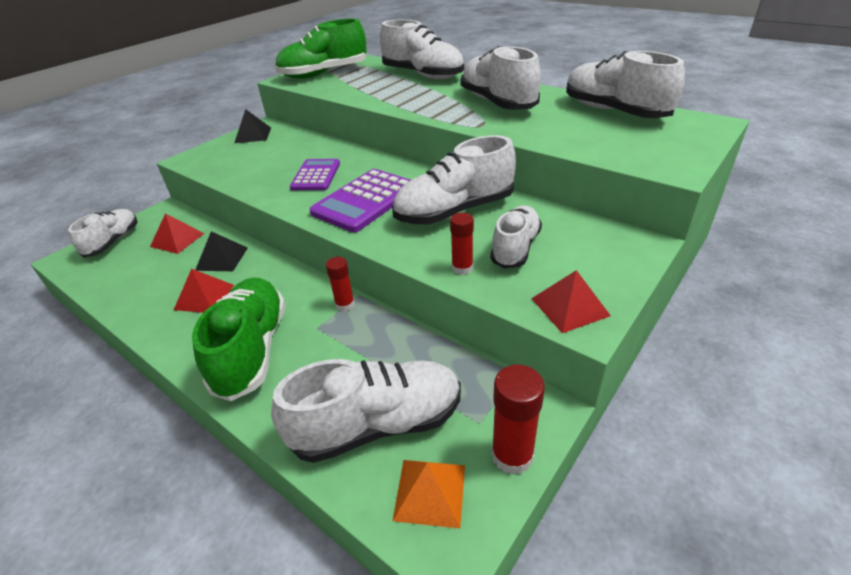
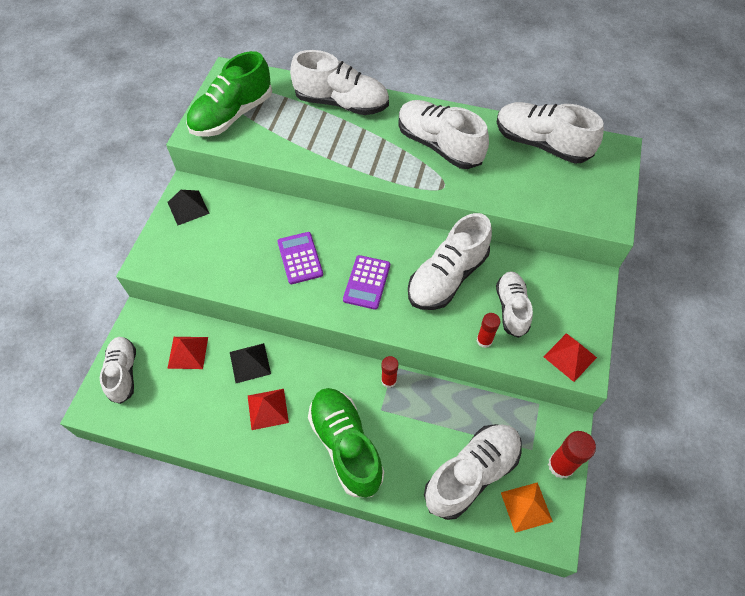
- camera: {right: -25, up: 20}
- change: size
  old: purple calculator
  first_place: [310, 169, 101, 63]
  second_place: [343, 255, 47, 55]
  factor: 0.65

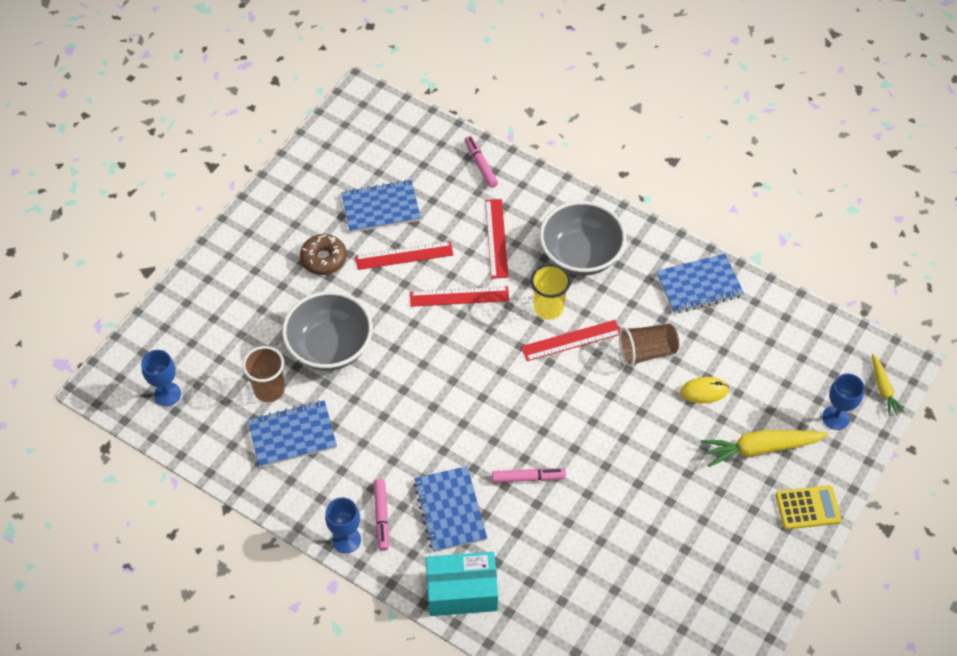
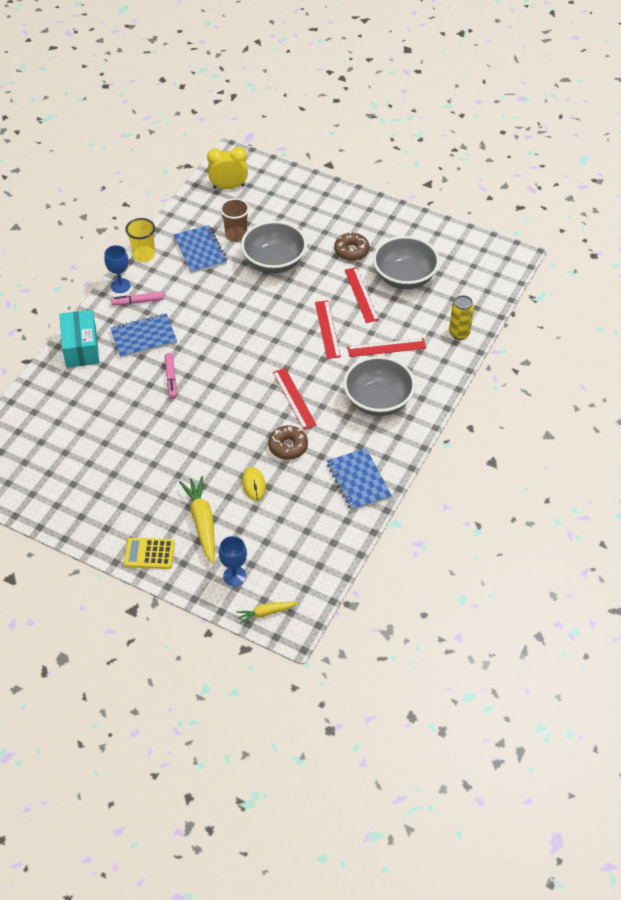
- camera: {right: 85, up: -5}
- change: relocated
  old: yellow cup
  first_place: [531, 264, 40, 56]
  second_place: [125, 218, 30, 44]
- change: exchanged
  old: blue goblet
  new: yellow clock
  first_place: [141, 350, 40, 56]
  second_place: [207, 146, 41, 43]
- change: exchanged
  old: blue notebook
  new: grey bowl
  first_place: [341, 179, 80, 54]
  second_place: [373, 236, 67, 53]
- change: exchanged
  old: pink marker
  new: yellow can
  first_place: [465, 136, 33, 52]
  second_place: [449, 295, 25, 45]
- change: exchanged
  old: brown cup
  new: brown donut
  first_place: [619, 324, 60, 43]
  second_place: [268, 426, 40, 34]
- change: spun
  old: yellow calculator
  first_place: [775, 485, 67, 45]
  second_place: [124, 537, 51, 32]
  degrees: 105

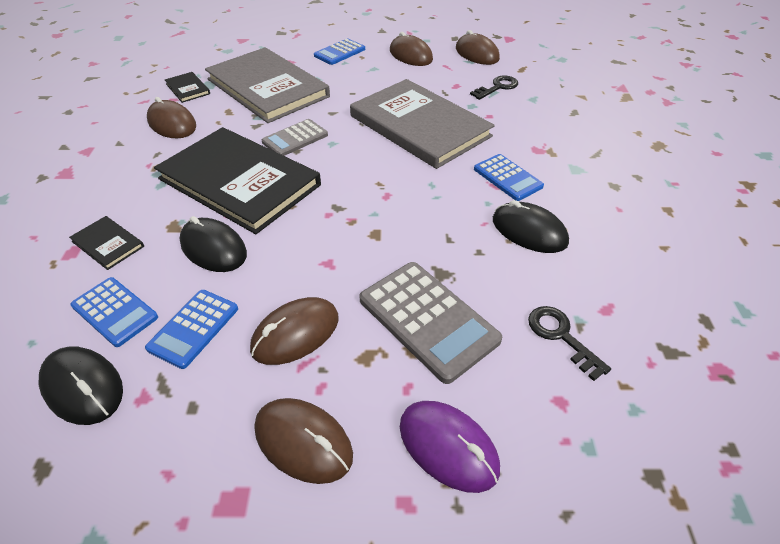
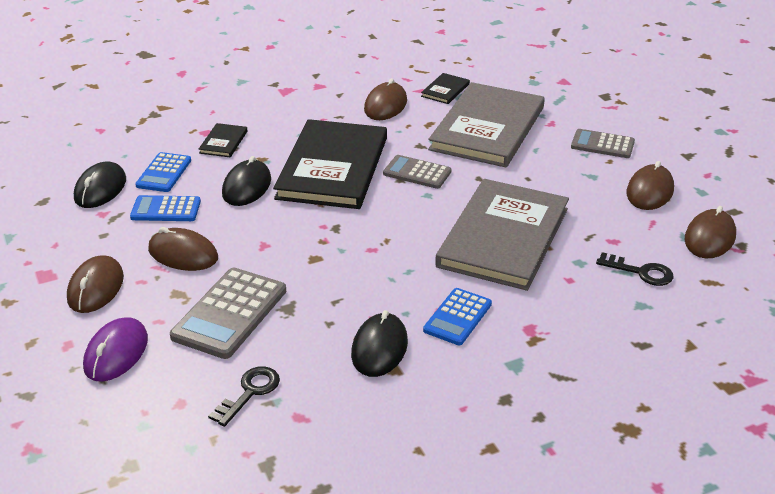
- camera: {right: 65, up: -10}
- change: colour
  old: blue calculator
  new: grey calculator
  first_place: [314, 38, 51, 27]
  second_place: [571, 129, 64, 29]

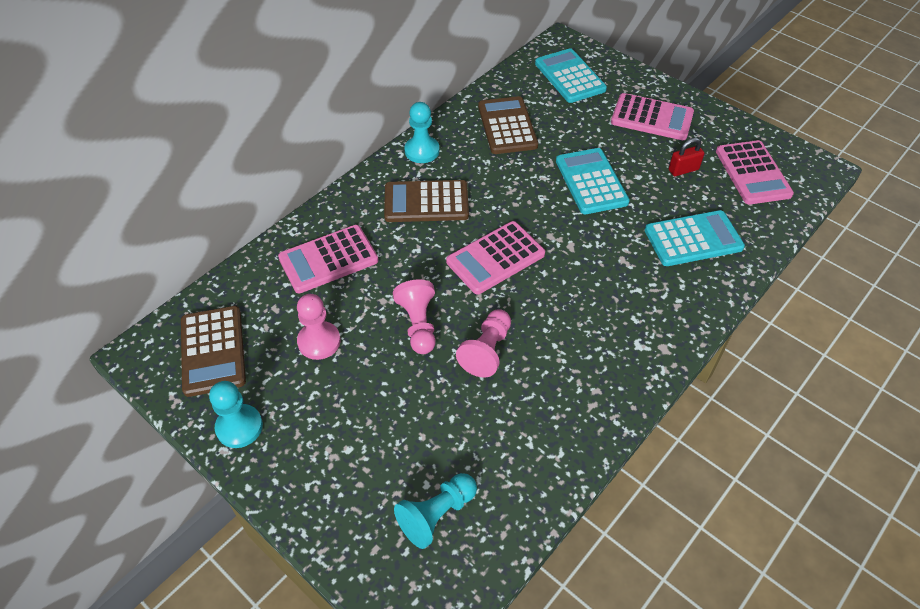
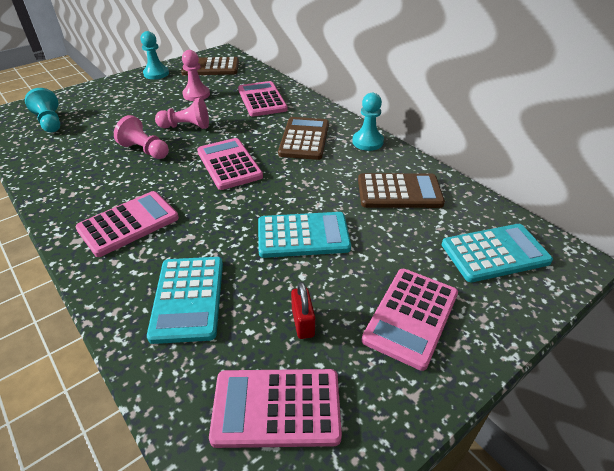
- camera: {right: 100, up: -10}
- change: appeared
  new: pink calculator
  second_place: [75, 191, 104, 66]

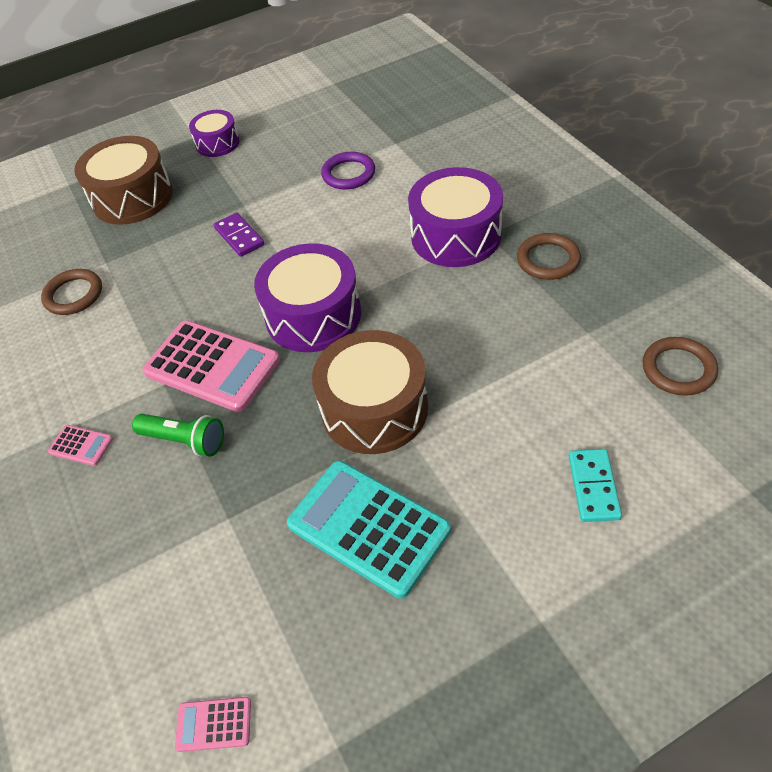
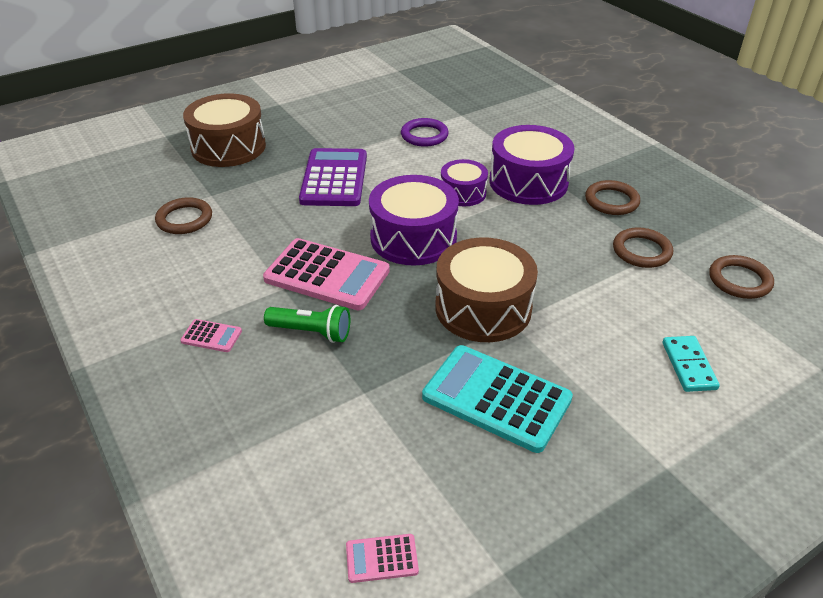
- camera: {right: -10, up: -10}
- change: appeared
  new: brown ring
  second_place: [613, 227, 60, 41]
- change: relocated
  old: purple drum
  first_place: [189, 110, 51, 47]
  second_place: [441, 159, 47, 47]
- change: exchanged
  old: purple domino
  new: purple calculator
  first_place: [214, 212, 50, 45]
  second_place: [299, 148, 68, 58]

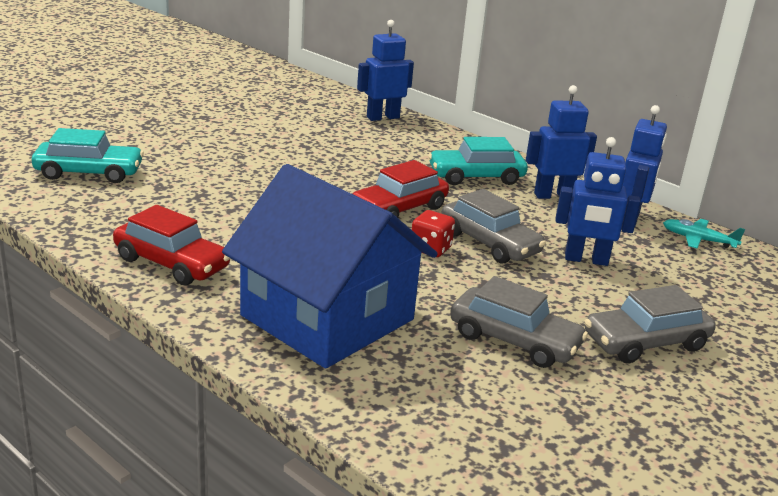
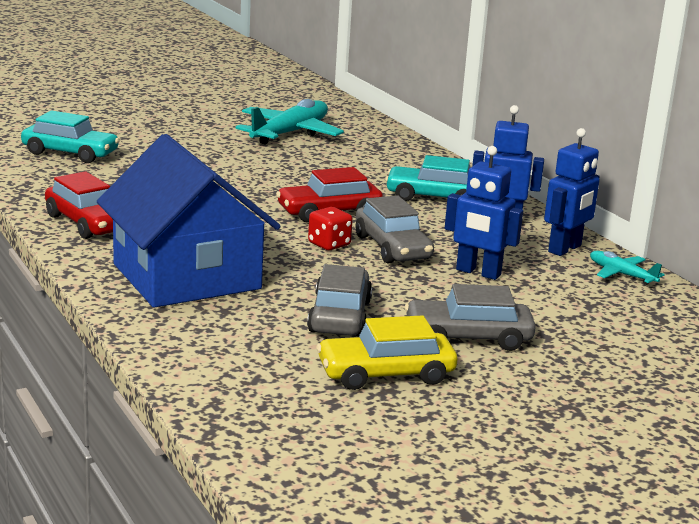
- camera: {right: 20, up: -5}
- change: missing
  old: blue robot
  first_place: [357, 20, 57, 101]
- change: appeared
  new: turquoise plane
  second_place: [235, 99, 109, 45]
- change: appeared
  new: yellow car
  second_place: [316, 315, 141, 75]
- change: spun
  old: grey car
  first_place: [450, 276, 138, 92]
  second_place: [307, 264, 65, 73]
  degrees: -135

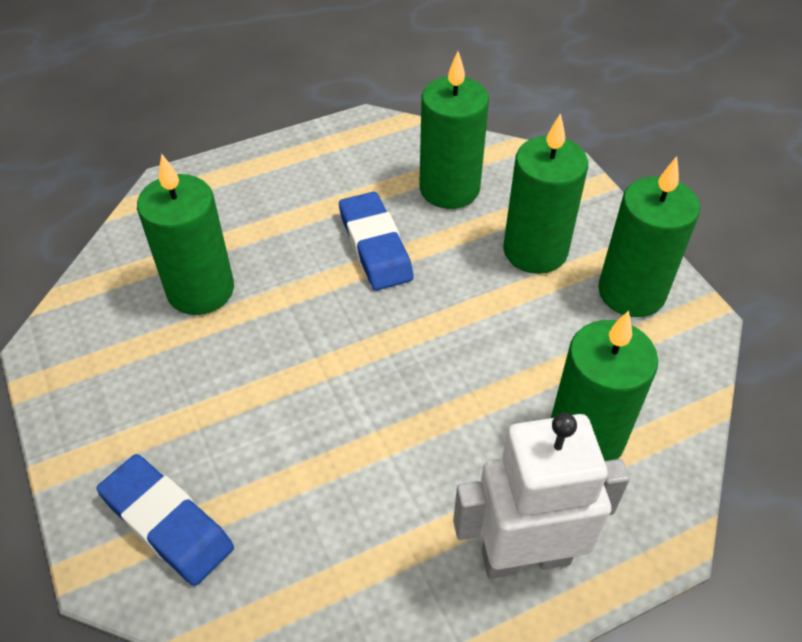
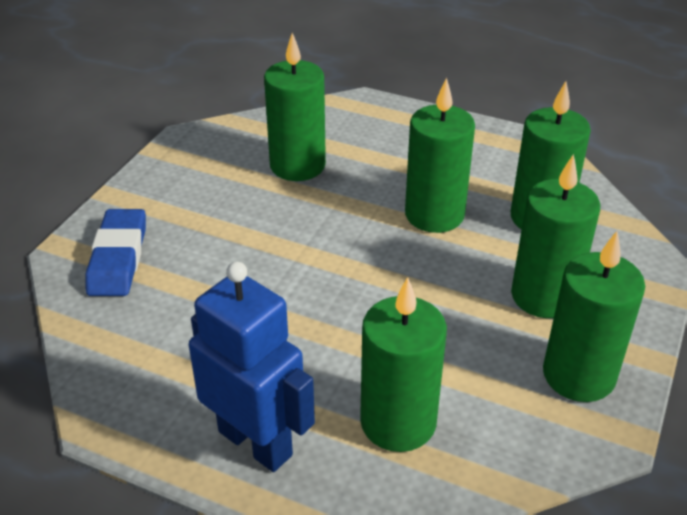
- camera: {right: 50, up: -10}
- change: exchanged
  old: blue eraser
  new: green candle
  first_place: [339, 192, 75, 99]
  second_place: [405, 77, 70, 156]
- change: colour
  old: white robot
  new: blue robot
  first_place: [453, 413, 177, 166]
  second_place: [189, 262, 126, 210]

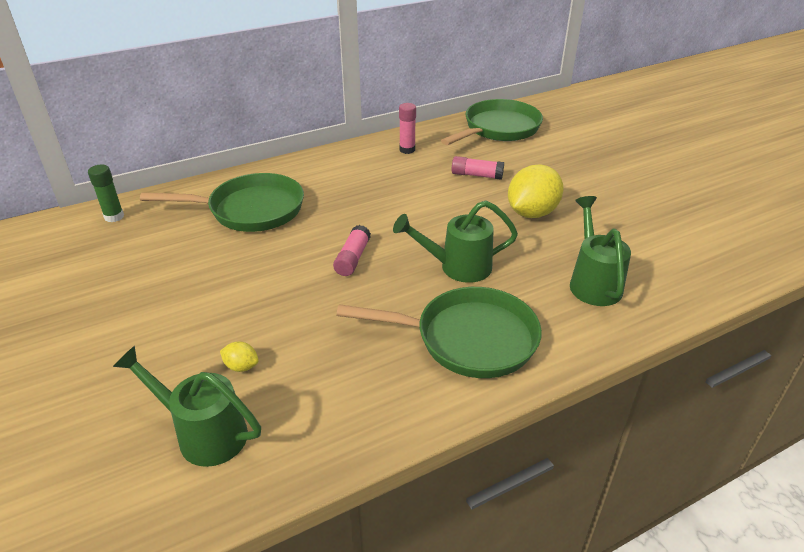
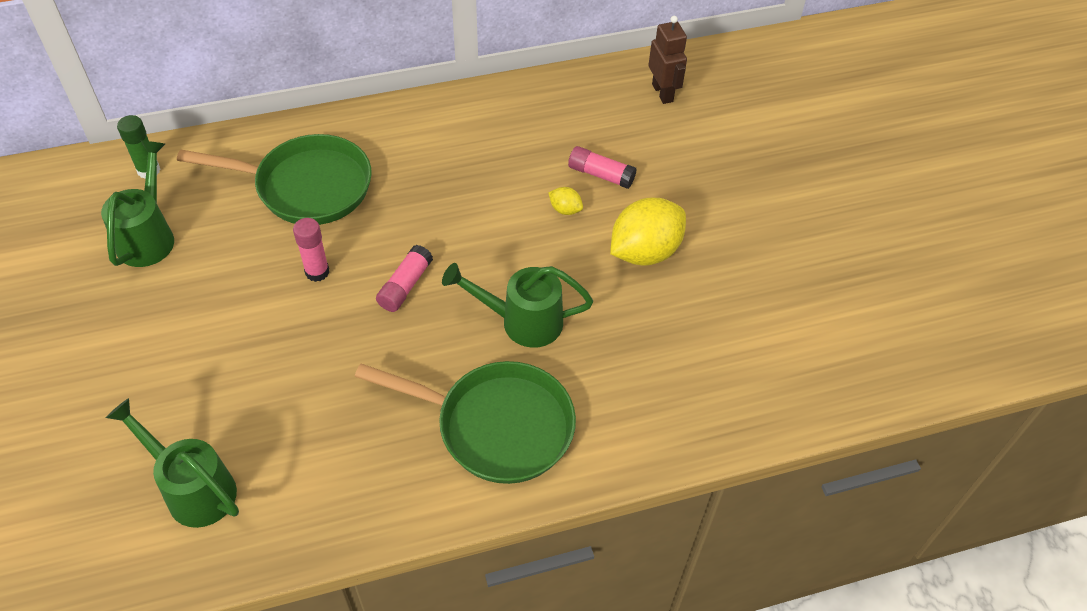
- camera: {right: 10, up: 15}
- change: relocated
  old: yellow lemon
  first_place: [220, 342, 39, 30]
  second_place: [548, 187, 35, 28]
- change: relocated
  old: pink glue stick
  first_place: [399, 103, 17, 51]
  second_place: [293, 218, 36, 64]
- change: relocated
  old: green watering can
  first_place: [570, 196, 61, 110]
  second_place: [101, 141, 73, 126]
- change: exchanged
  old: green pan
  new: brown robot
  first_place: [441, 99, 102, 46]
  second_place: [648, 16, 39, 88]

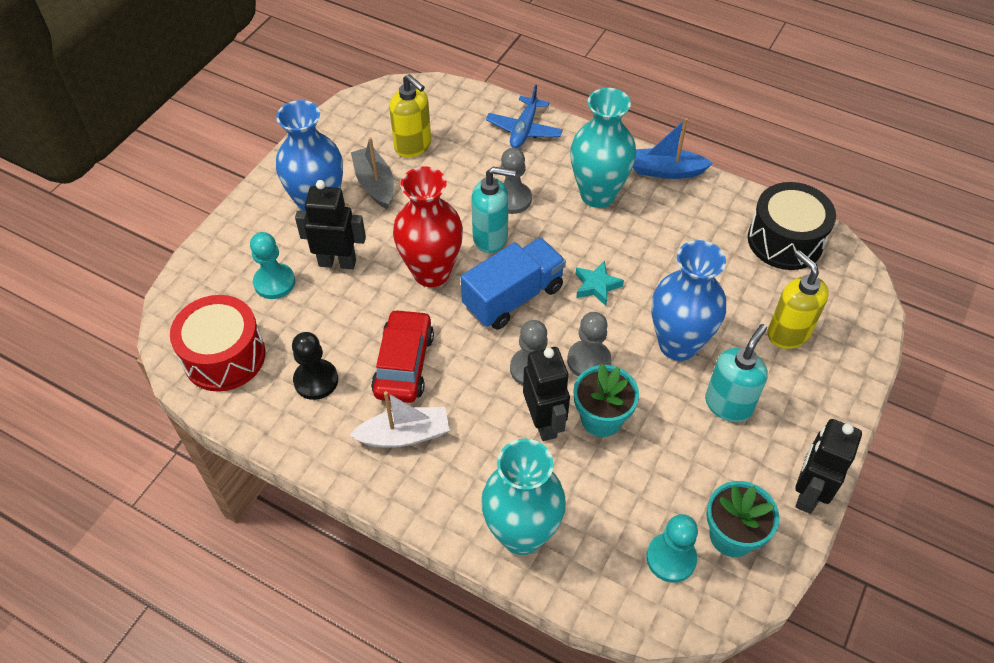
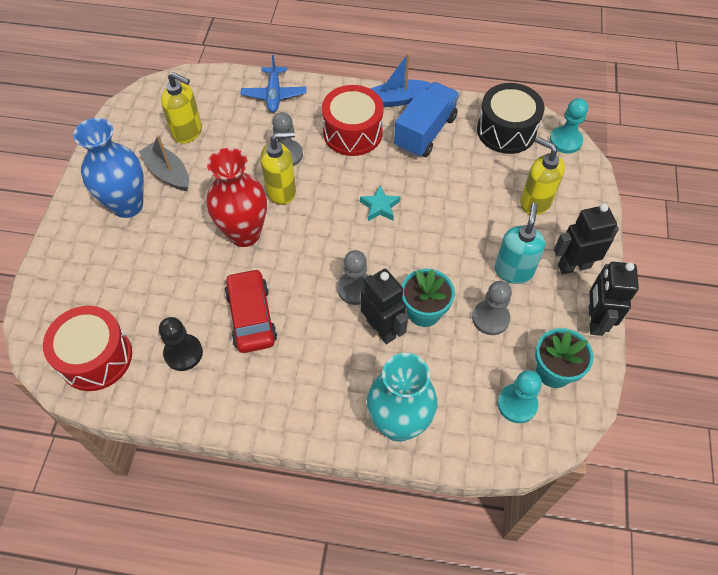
- camera: {right: -20, up: 5}
- change: missing
  old: white boat
  first_place: [350, 391, 100, 57]
- change: missing
  old: blue vase
  first_place: [651, 240, 75, 121]
- change: relocated
  old: turquoise pawn
  first_place: [250, 232, 45, 67]
  second_place: [550, 98, 38, 56]
- change: relocated
  old: black robot
  first_place: [295, 180, 71, 89]
  second_place: [554, 203, 65, 71]
- change: relocated
  old: blue truck
  first_place: [461, 238, 105, 92]
  second_place: [394, 82, 65, 76]
- change: relocated
  old: grey pawn
  first_place: [567, 312, 44, 65]
  second_place: [472, 281, 40, 54]
- change: exchanged
  old: turquoise vase
  new: red drum
  first_place: [570, 88, 66, 120]
  second_place: [322, 85, 62, 71]
- change: colour
  old: turquoise soap dispenser
  new: yellow soap dispenser
  first_place: [471, 167, 45, 86]
  second_place: [260, 131, 36, 74]

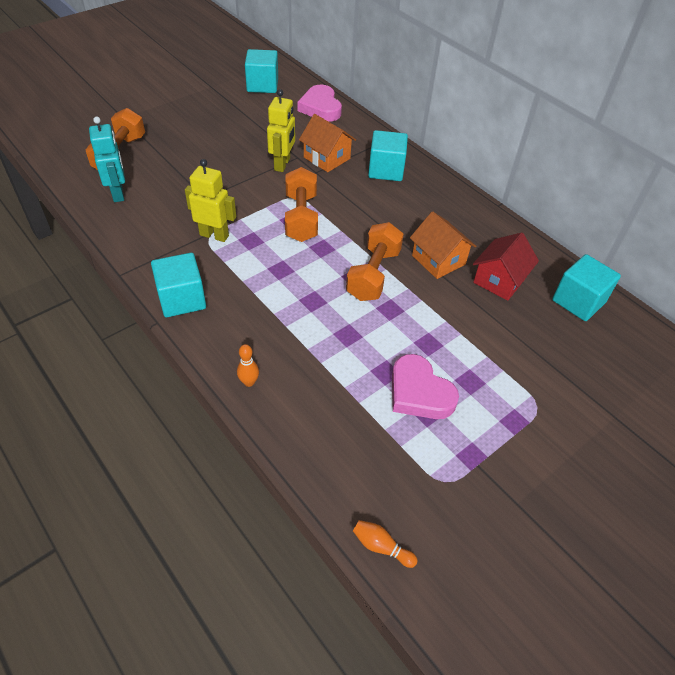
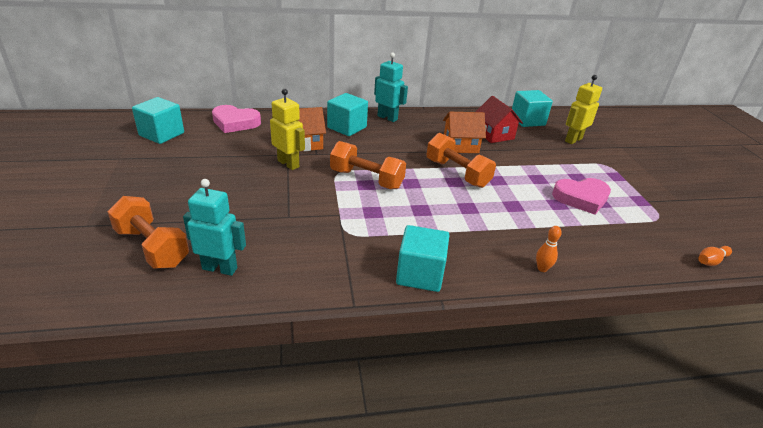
- camera: {right: -60, up: -15}
- change: appeared
  new: turquoise robot
  second_place: [374, 52, 34, 70]
- change: relocated
  old: yellow robot
  first_place: [185, 159, 51, 83]
  second_place: [565, 75, 37, 69]

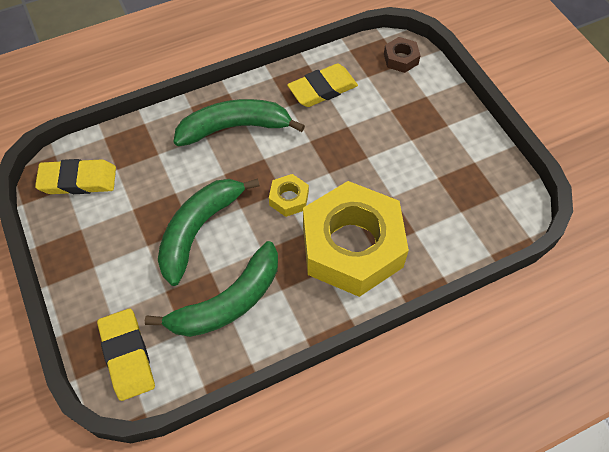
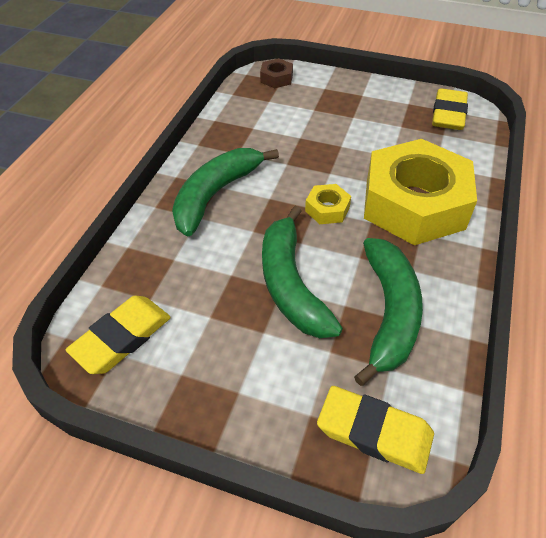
- camera: {right: -45, up: -10}
- change: relocated
  old: yellow eraser
  first_place: [287, 63, 71, 44]
  second_place: [432, 88, 36, 42]

